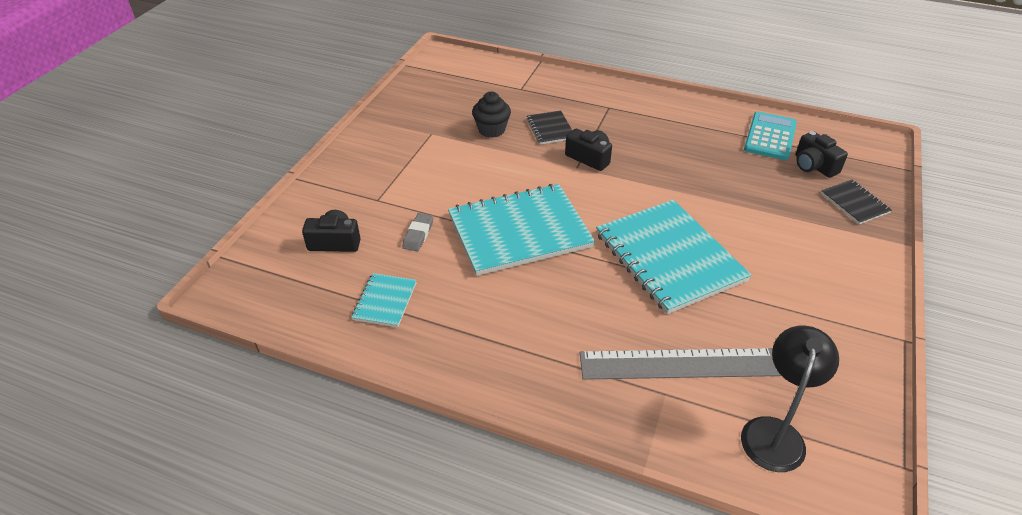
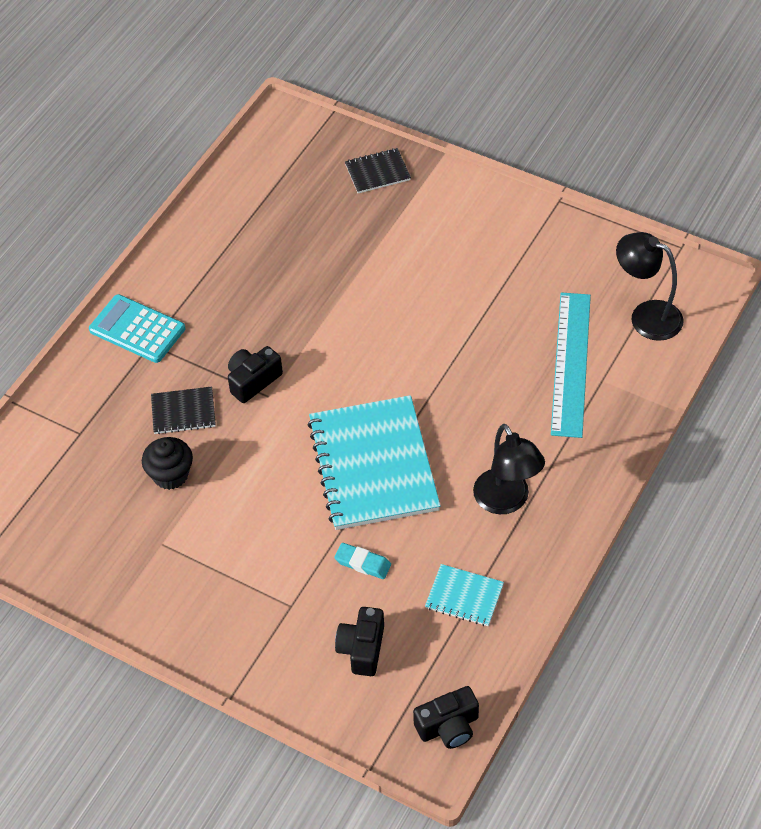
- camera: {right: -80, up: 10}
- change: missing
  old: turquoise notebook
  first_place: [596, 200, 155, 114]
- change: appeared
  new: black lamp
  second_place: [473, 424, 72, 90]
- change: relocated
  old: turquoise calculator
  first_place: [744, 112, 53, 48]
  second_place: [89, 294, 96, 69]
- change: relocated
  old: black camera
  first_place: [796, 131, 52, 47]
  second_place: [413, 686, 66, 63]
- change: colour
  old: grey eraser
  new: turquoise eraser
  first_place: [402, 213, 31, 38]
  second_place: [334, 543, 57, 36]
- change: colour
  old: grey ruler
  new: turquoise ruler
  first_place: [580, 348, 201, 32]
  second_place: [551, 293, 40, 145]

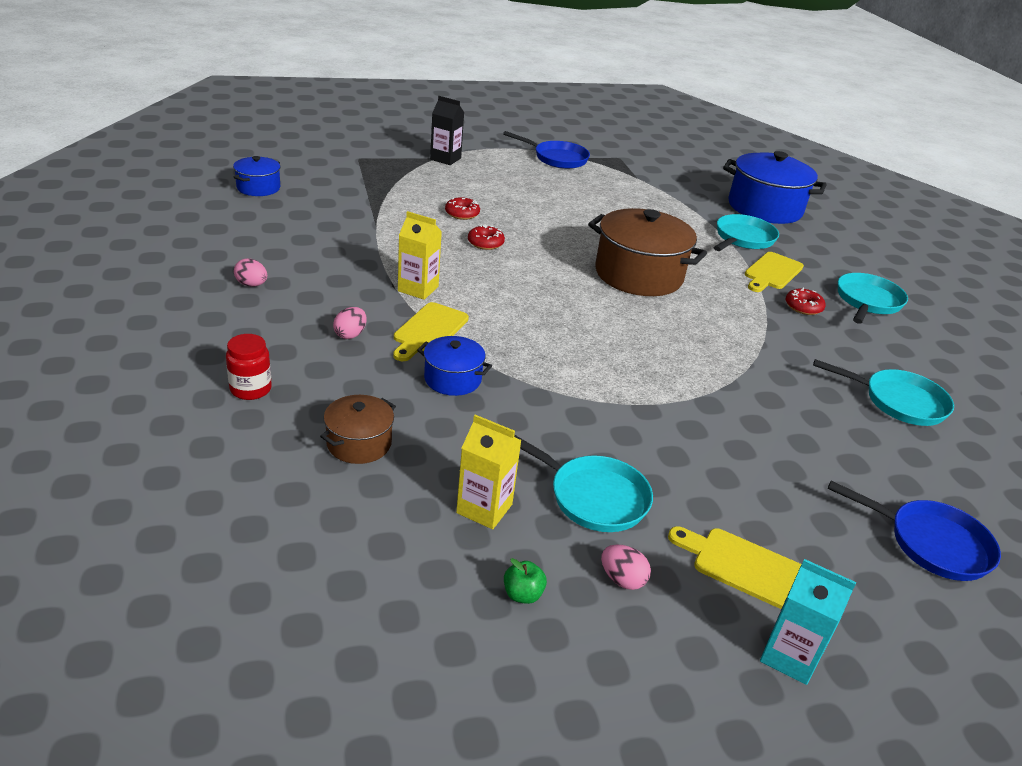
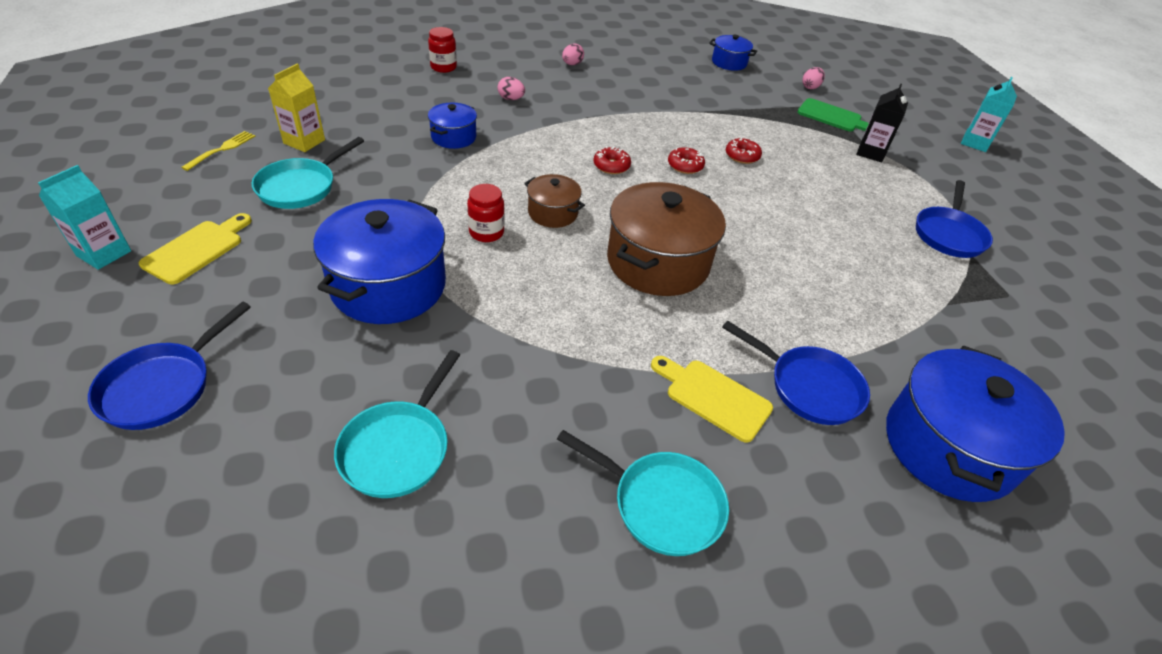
- camera: {right: 90, up: 10}
- change: missing
  old: yellow cutting board
  first_place: [393, 302, 76, 59]
- change: missing
  old: yellow carton
  first_place: [398, 211, 44, 89]
- change: appeared
  new: blue pot
  second_place: [313, 199, 133, 125]
- change: appeared
  new: red jar
  second_place: [467, 184, 38, 58]
- change: appeared
  new: green cutting board
  second_place: [797, 98, 72, 33]
- change: appeared
  new: turquoise carton
  second_place: [961, 77, 56, 75]
- change: relocated
  old: brown pot
  first_place: [320, 395, 76, 69]
  second_place: [524, 174, 61, 54]
- change: relocated
  old: pink egg
  first_place: [601, 545, 50, 45]
  second_place: [803, 67, 22, 22]
- change: relocated
  old: red donut
  first_place: [786, 288, 40, 27]
  second_place: [594, 146, 37, 28]
- change: exchanged
  old: green apple
  new: yellow fork
  first_place: [504, 558, 43, 46]
  second_place: [181, 131, 74, 40]
- change: colour
  old: turquoise pan
  new: blue pan
  first_place: [713, 214, 66, 37]
  second_place: [722, 320, 148, 105]

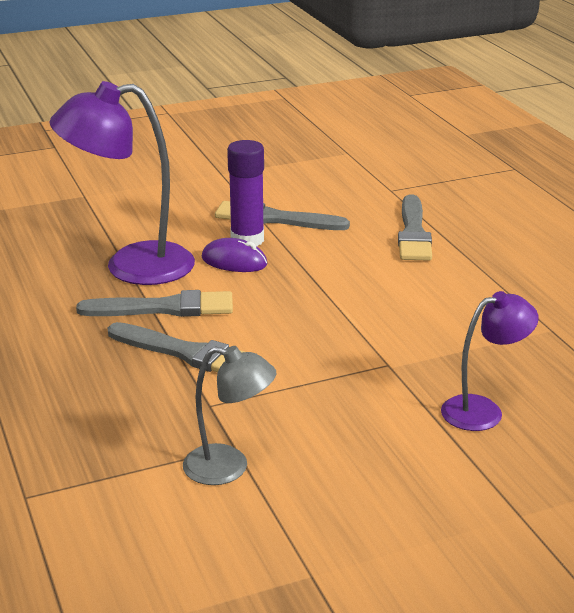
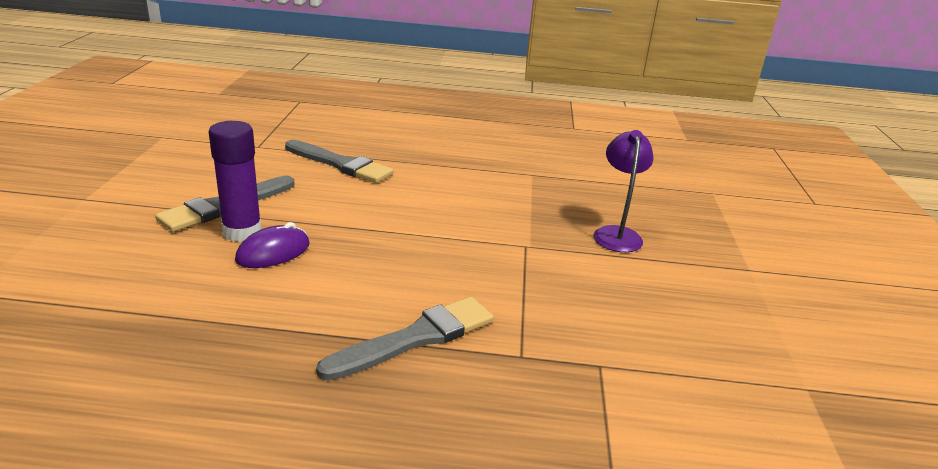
- camera: {right: -65, up: 0}
- change: missing
  old: purple lamp
  first_place: [49, 81, 146, 204]
- change: missing
  old: grey brush
  first_place: [76, 290, 157, 27]
- change: missing
  old: grey lamp
  first_place: [183, 346, 93, 139]

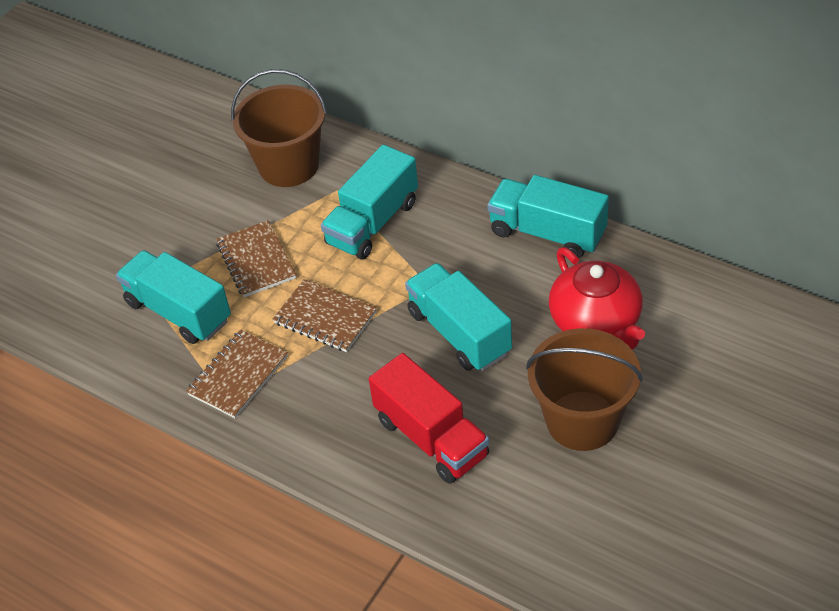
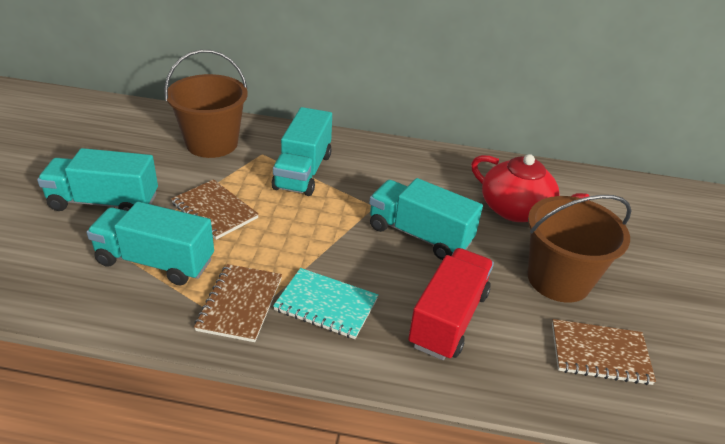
- camera: {right: -30, up: -10}
- change: appeared
  new: turquoise notebook
  second_place: [273, 268, 105, 71]
- change: relocated
  old: brown notebook
  first_place: [273, 279, 104, 73]
  second_place: [552, 319, 104, 66]
- change: relocated
  old: turquoise truck
  first_place: [487, 175, 122, 83]
  second_place: [37, 148, 121, 63]
- change: spun
  old: red truck
  first_place: [369, 353, 120, 131]
  second_place: [408, 248, 86, 112]
  degrees: -90

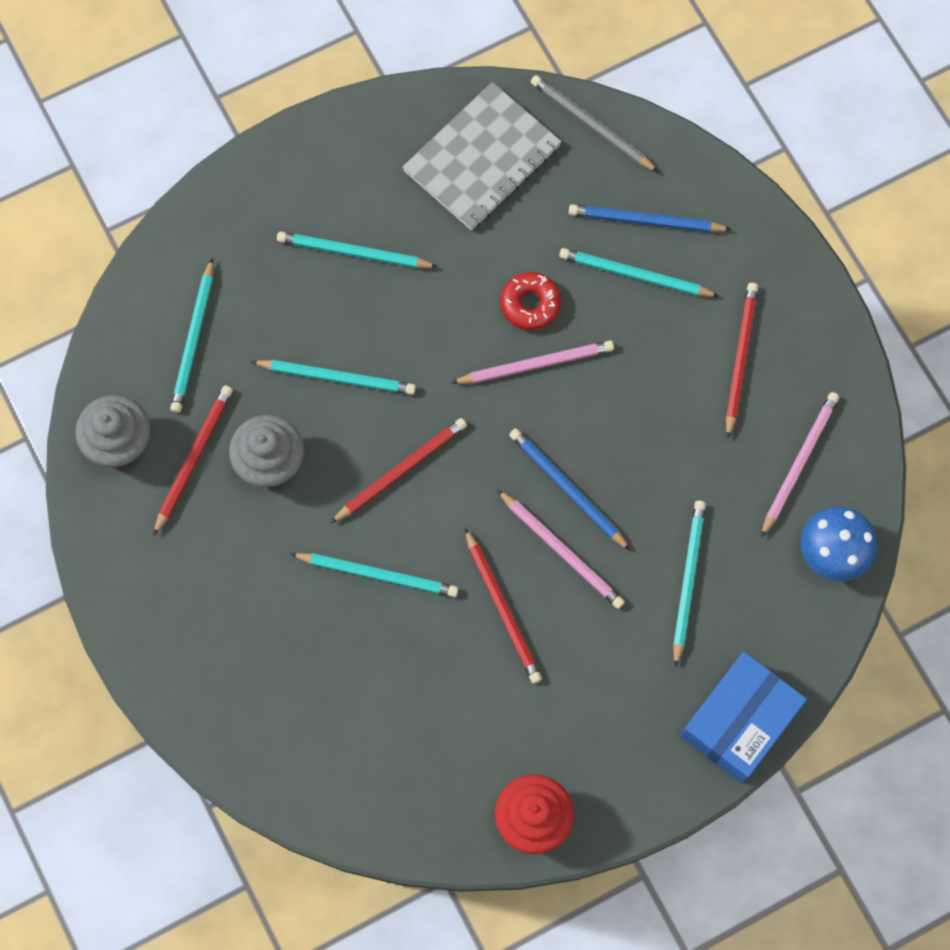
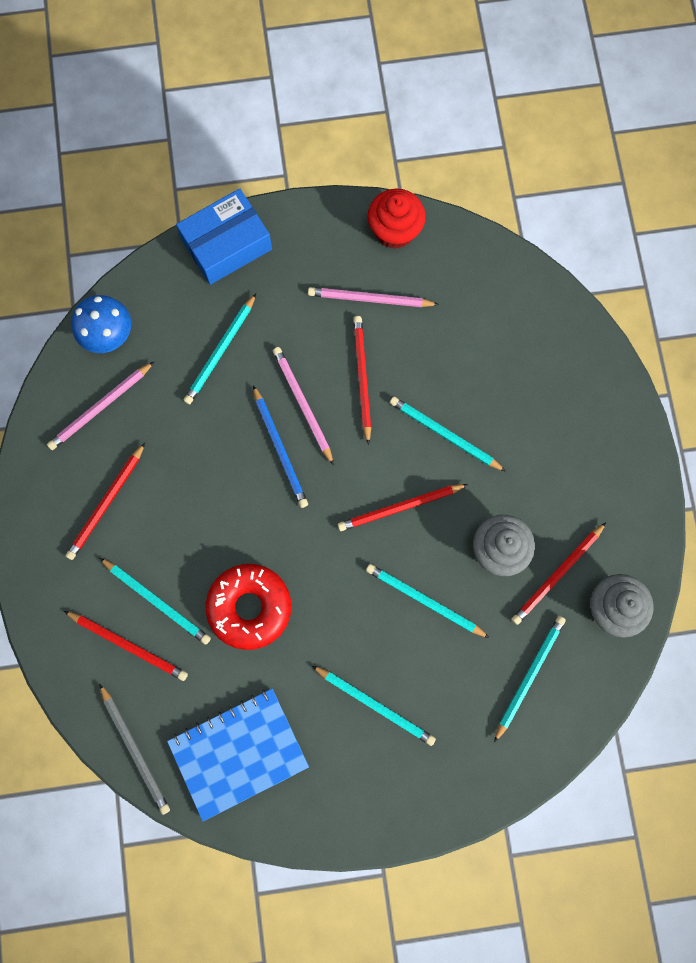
- camera: {right: -160, up: 5}
- change: relocated
  old: pink pencil
  first_place: [451, 340, 163, 44]
  second_place: [308, 287, 131, 20]
- change: colour
  old: grey notebook
  new: blue notebook
  first_place: [402, 82, 160, 149]
  second_place: [167, 689, 142, 132]
- change: colour
  old: blue pencil
  new: red pencil
  first_place: [569, 204, 163, 28]
  second_place: [64, 611, 124, 70]
- change: size
  old: red donut
  first_place: [500, 272, 61, 58]
  second_place: [206, 564, 85, 86]
  factor: 1.65

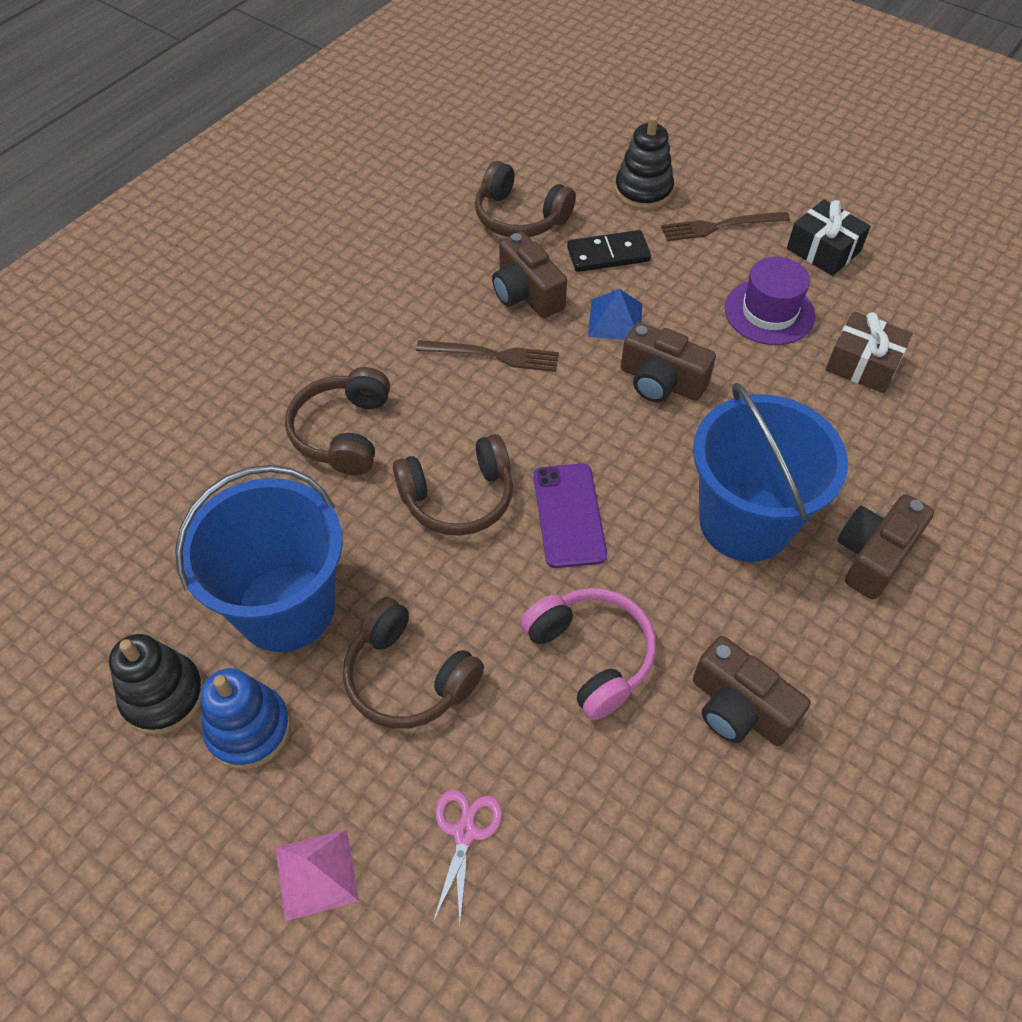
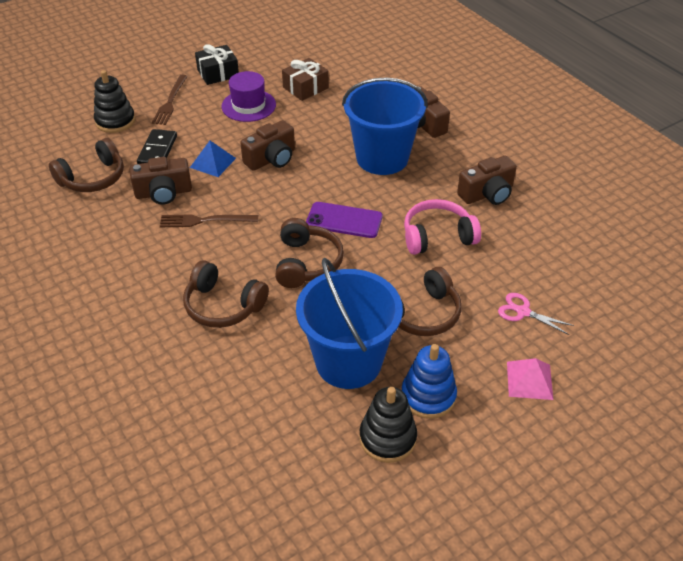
- camera: {right: -70, up: -10}
- change: spun
  old: brown fork
  first_place: [416, 340, 143, 32]
  second_place: [160, 214, 98, 13]
  degrees: -120

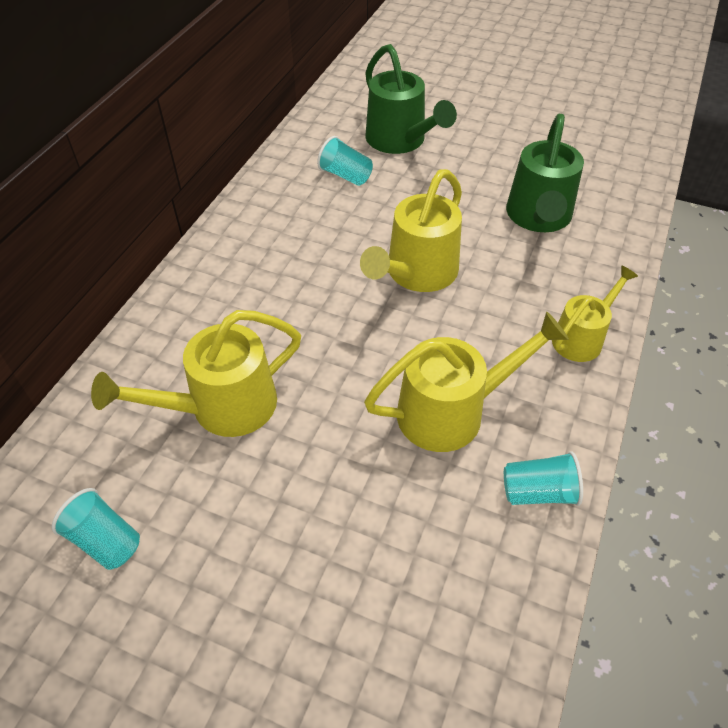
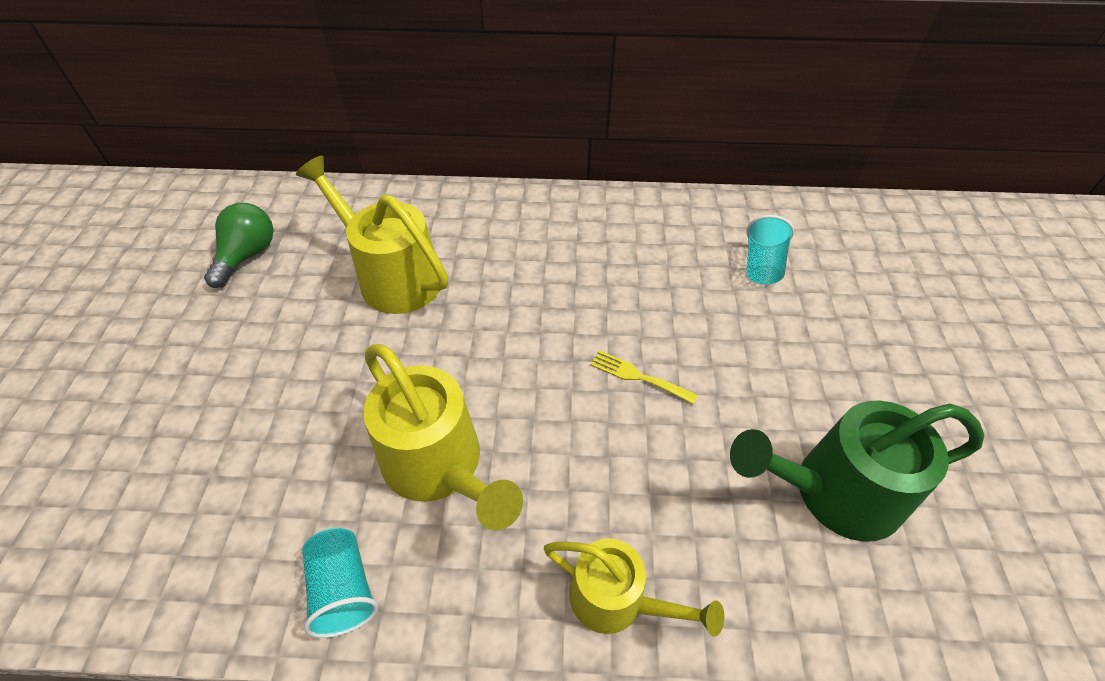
- camera: {right: 70, up: 0}
- change: missing
  old: green watering can
  first_place: [365, 44, 92, 110]
- change: exchanged
  old: turquoise cup
  new: green light bulb
  first_place: [52, 488, 88, 82]
  second_place: [204, 203, 69, 85]
- change: exchanged
  old: yellow watering can
  new: yellow fork
  first_place: [360, 169, 102, 123]
  second_place: [590, 350, 108, 55]

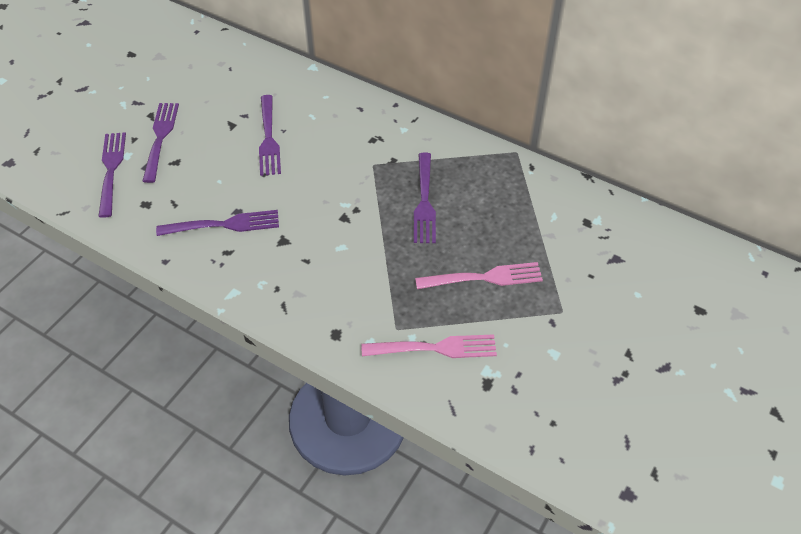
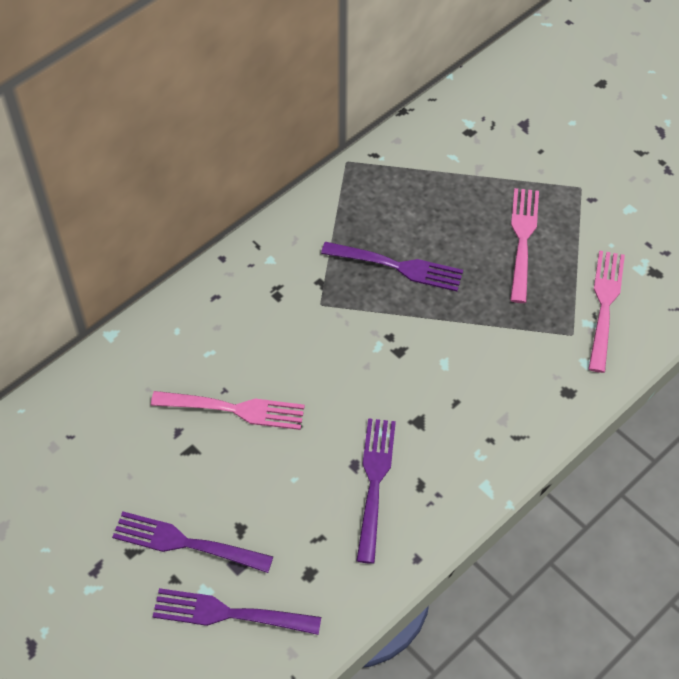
- camera: {right: -75, up: 5}
- change: colour
  old: purple fork
  new: pink fork
  first_place: [259, 95, 22, 81]
  second_place: [151, 391, 154, 39]

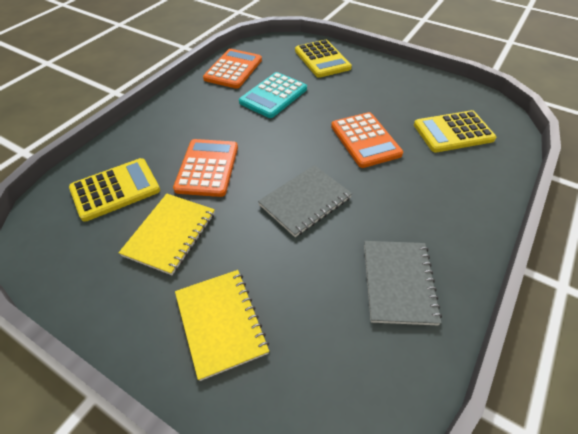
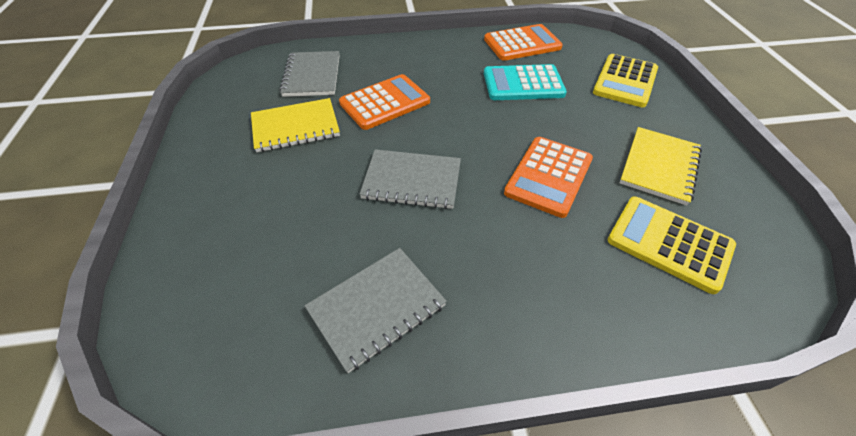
- camera: {right: 50, up: 0}
- change: relocated
  old: yellow notebook
  first_place: [175, 270, 94, 111]
  second_place: [620, 127, 82, 79]
- change: exchanged
  old: yellow calculator
  new: grey notebook
  first_place: [69, 158, 91, 64]
  second_place: [279, 51, 61, 46]

